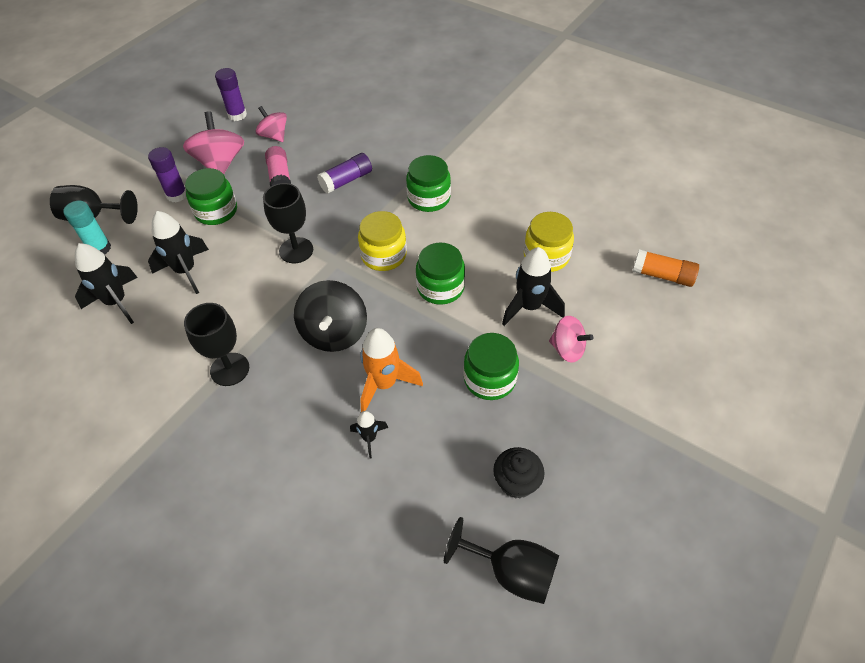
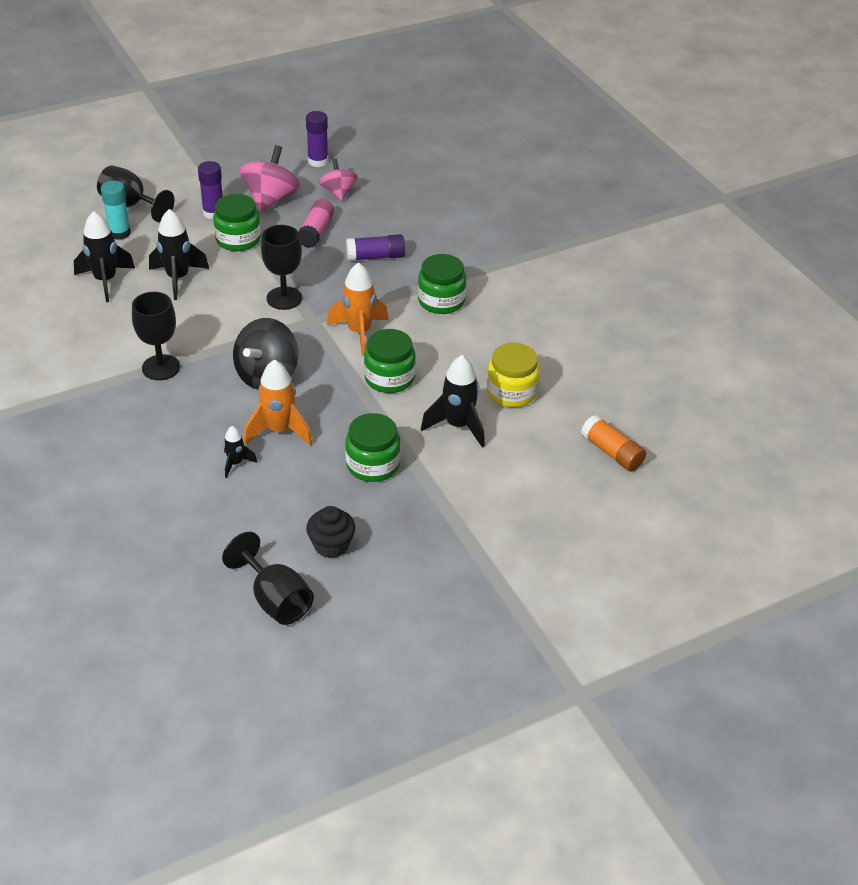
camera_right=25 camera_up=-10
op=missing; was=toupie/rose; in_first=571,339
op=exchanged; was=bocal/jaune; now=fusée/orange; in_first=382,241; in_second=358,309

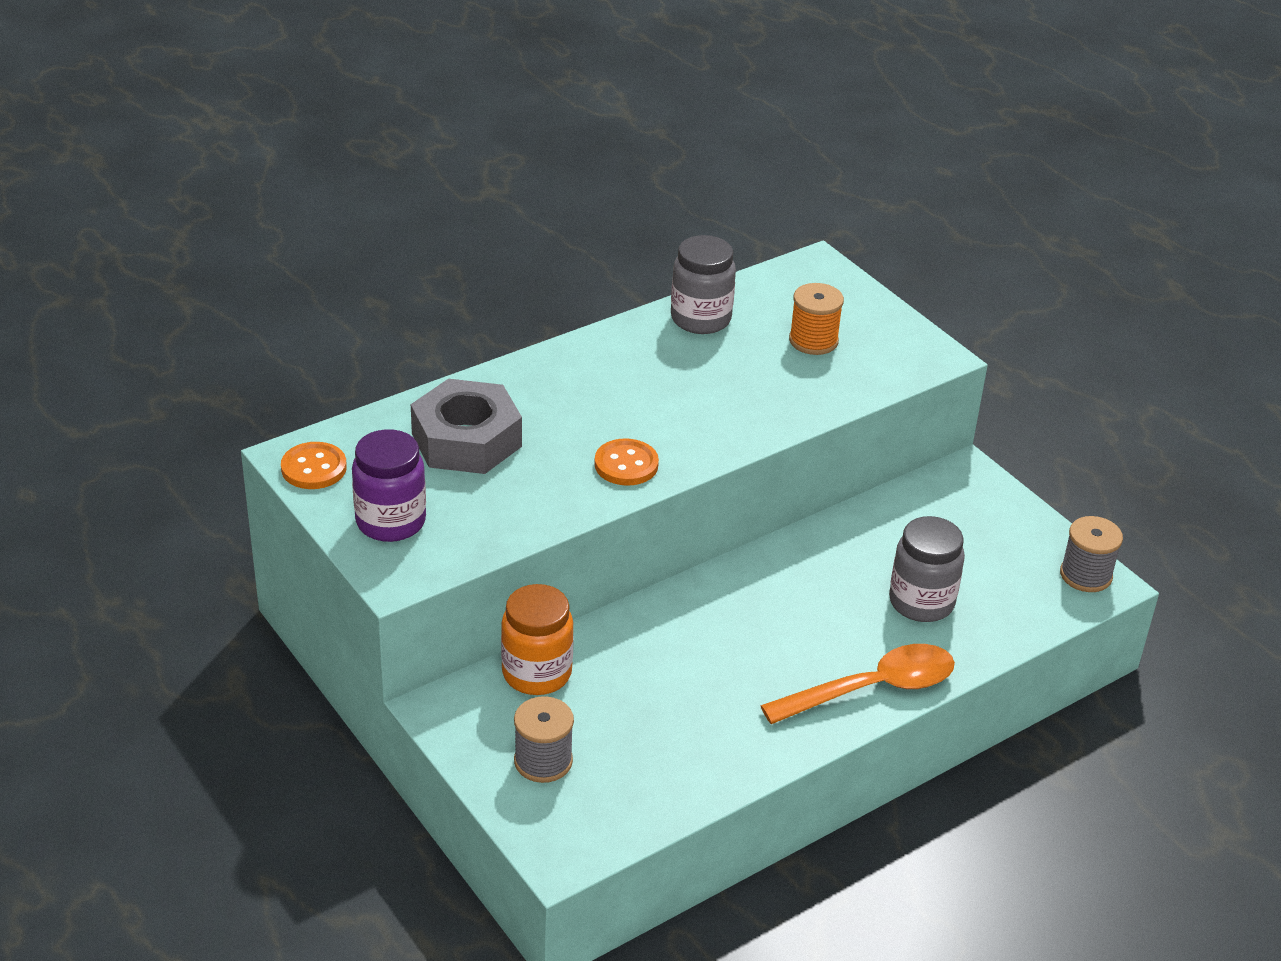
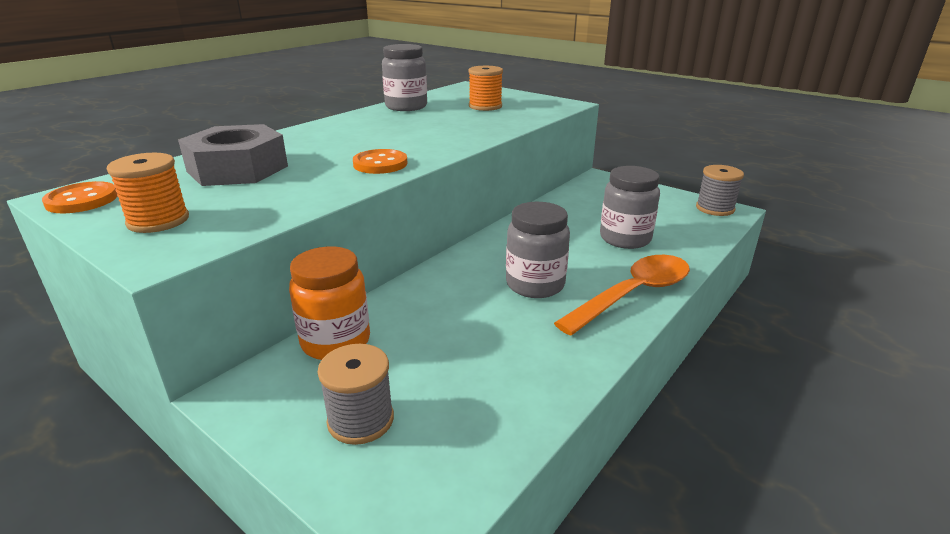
camera_right=-15 camera_up=-10
op=appeared; now=bocal/gris; in_second=538,250
op=exchanged; was=bocal/violet; now=bobine/orange; in_first=389,485; in_second=148,193

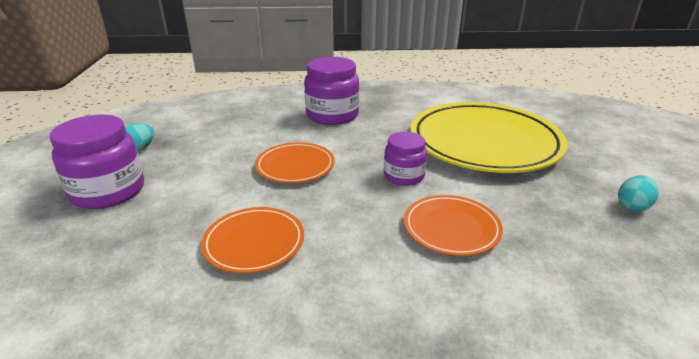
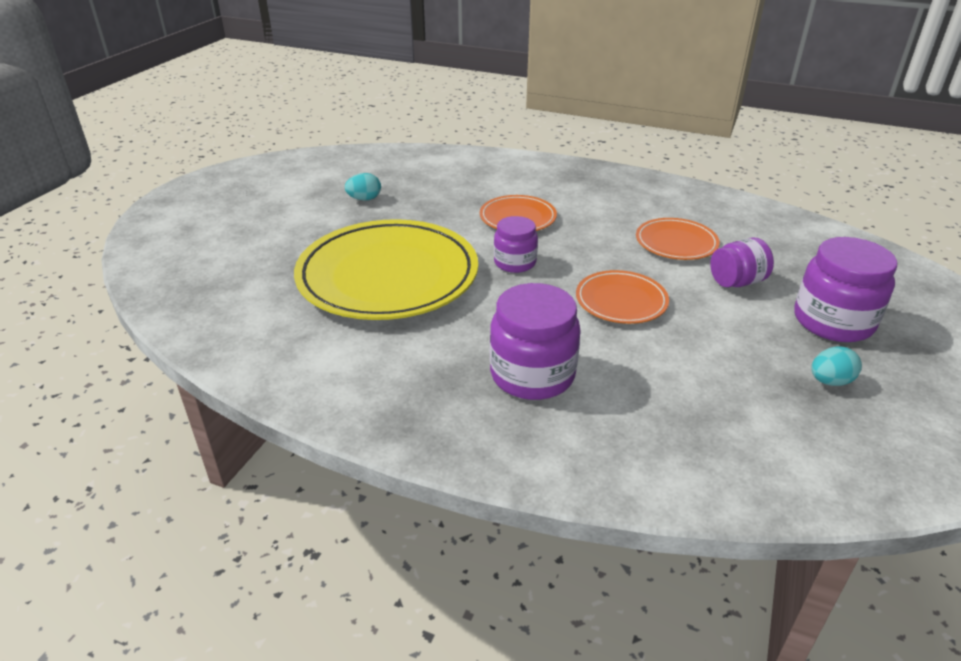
camera_right=-155 camera_up=5
op=appeared; now=bocal/violet; in_second=742,262

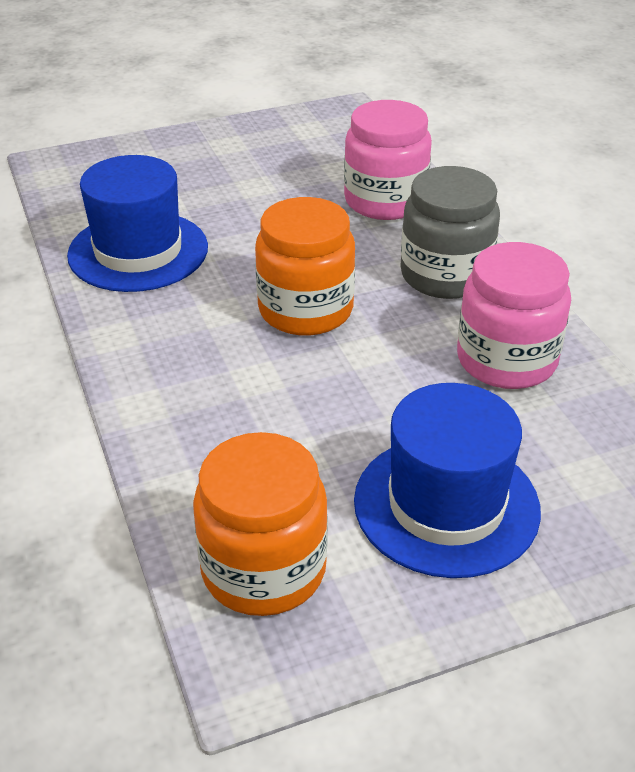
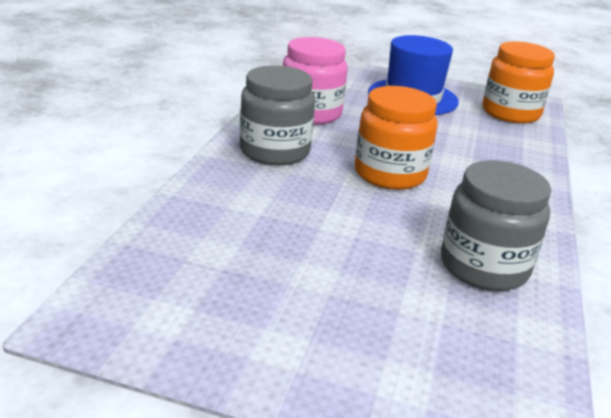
camera_right=-145 camera_up=-10
op=missing; was=bocal/rose; in_first=388,160
op=exchanged; was=chapeau/bleu; now=bocal/gris; in_first=137,223; in_second=496,225

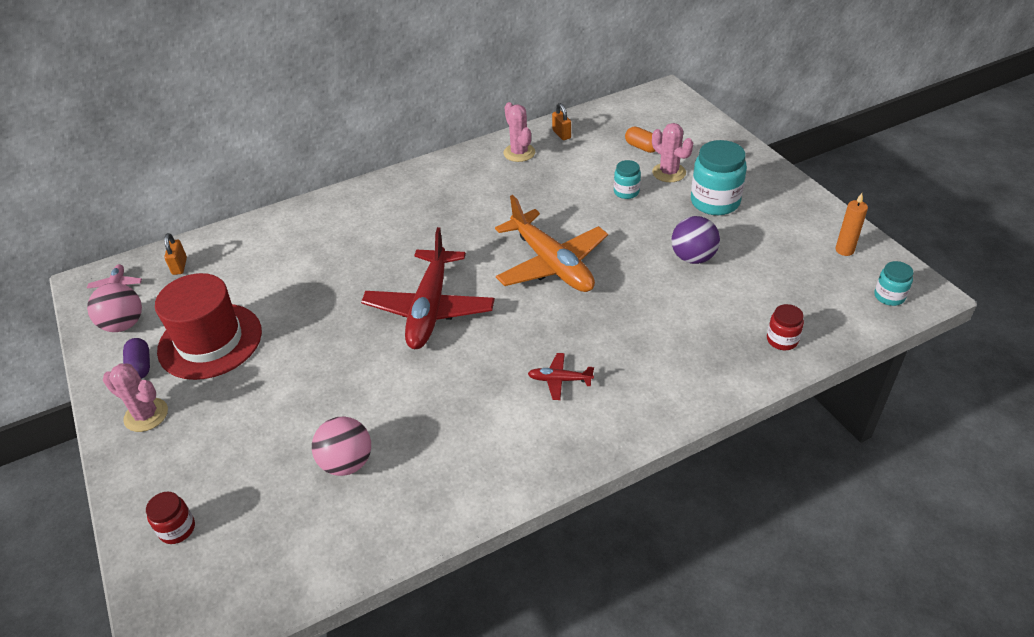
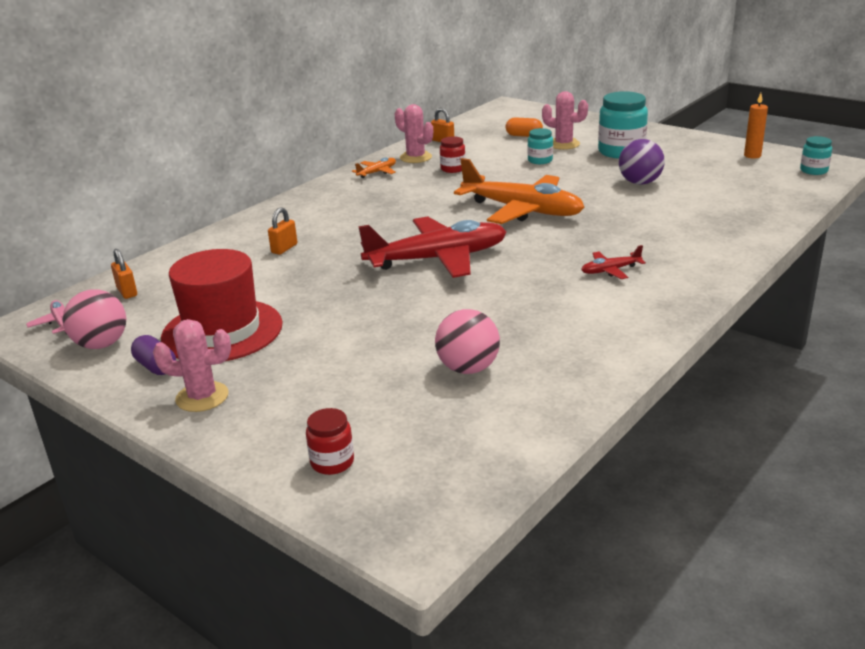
camera_right=-25 camera_up=-15
op=appeared; now=cadenas/orange; in_second=282,231
op=appeared; now=avion/orange; in_second=374,167
op=relocated; was=bocal/rouge; in_first=785,327; in_second=453,154
op=spun; was=avion/rouge; in_first=428,288; in_second=432,247; clockwise=-90

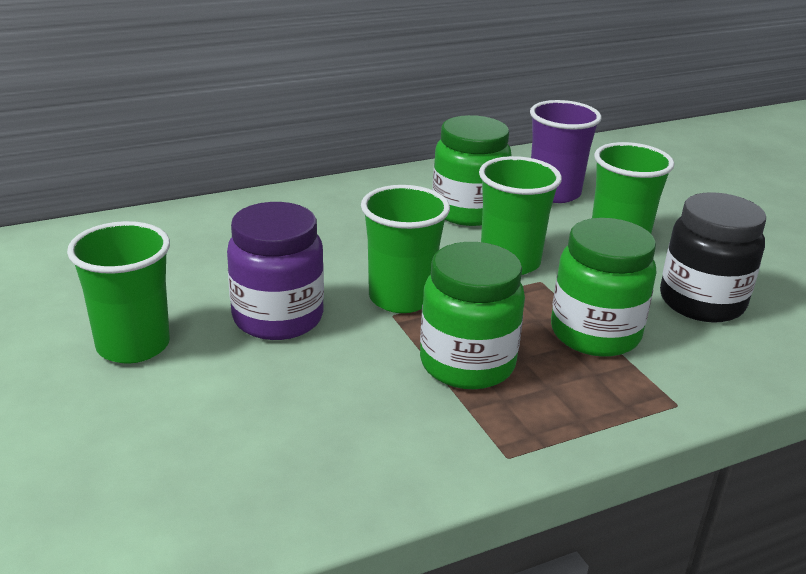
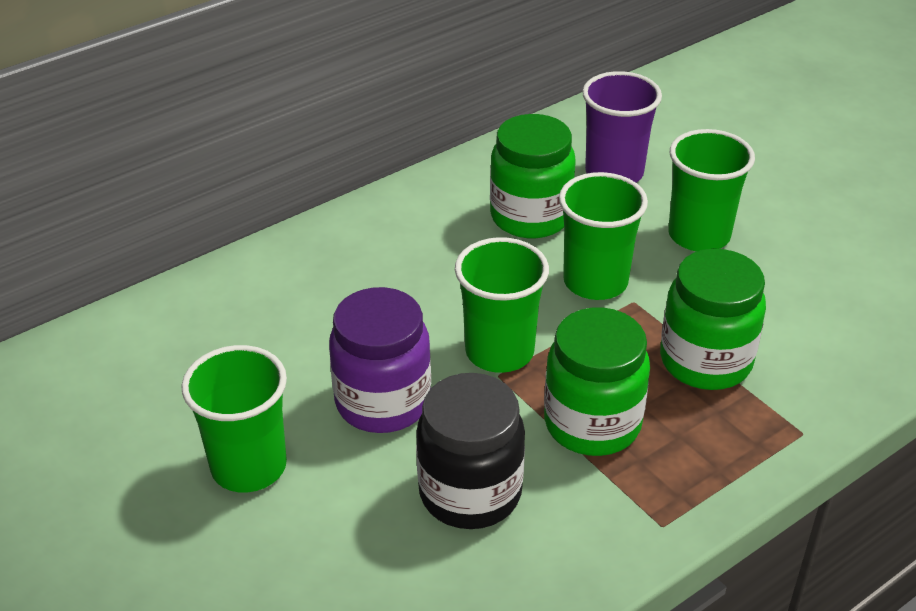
camera_right=-10 camera_up=10
op=relocated; was=bocal/noir; in_first=713,257; in_second=470,451

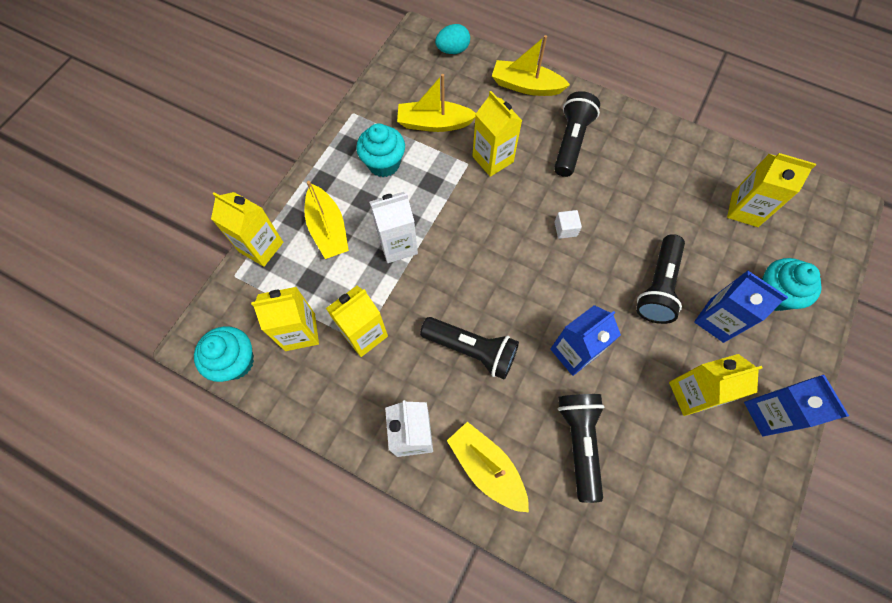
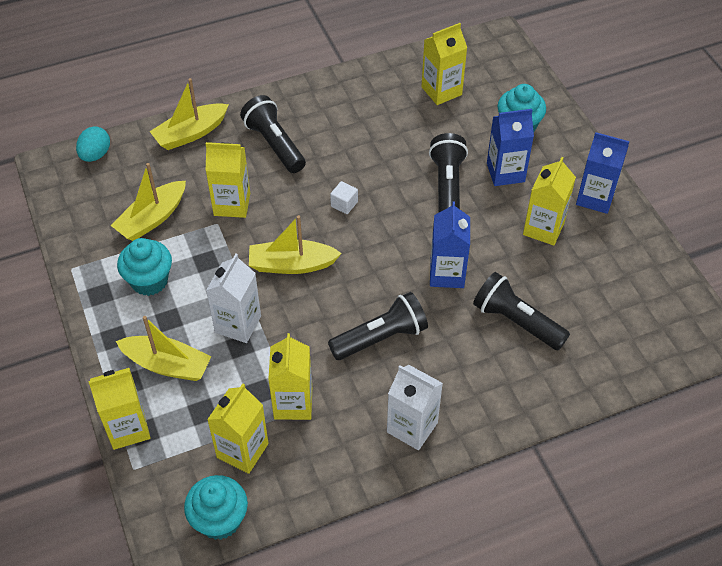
camera_right=-50 camera_up=-15
op=relocated; was=bateau/jaune; in_first=488,467; in_second=295,244
op=spun; was=lampe de poche/noir; in_first=660,279; in_second=448,172; clockwise=-150

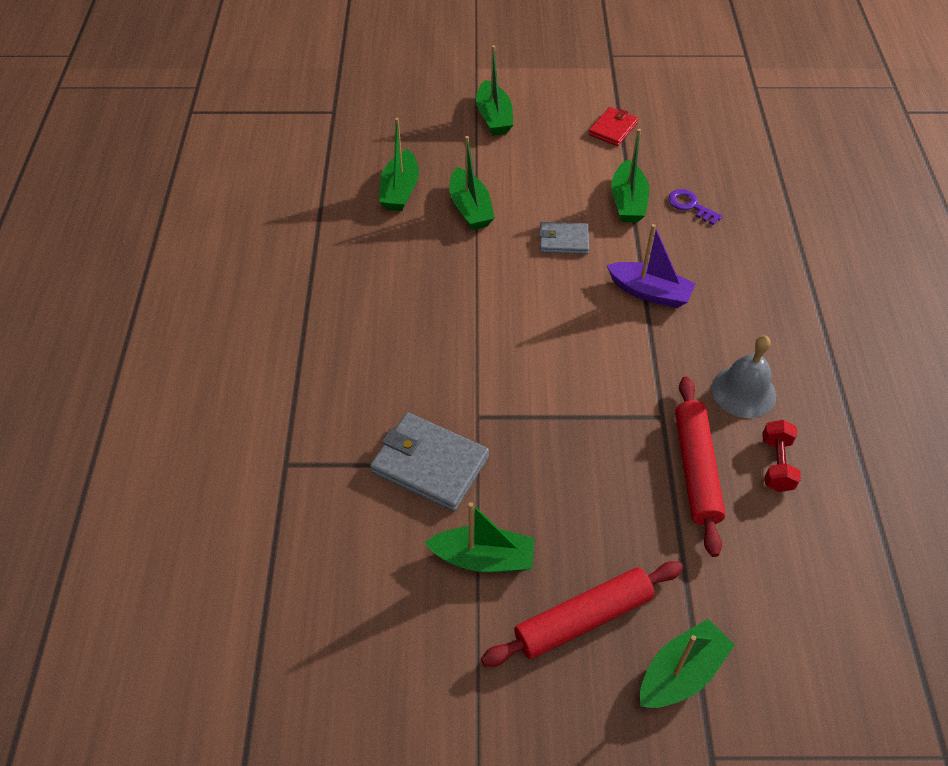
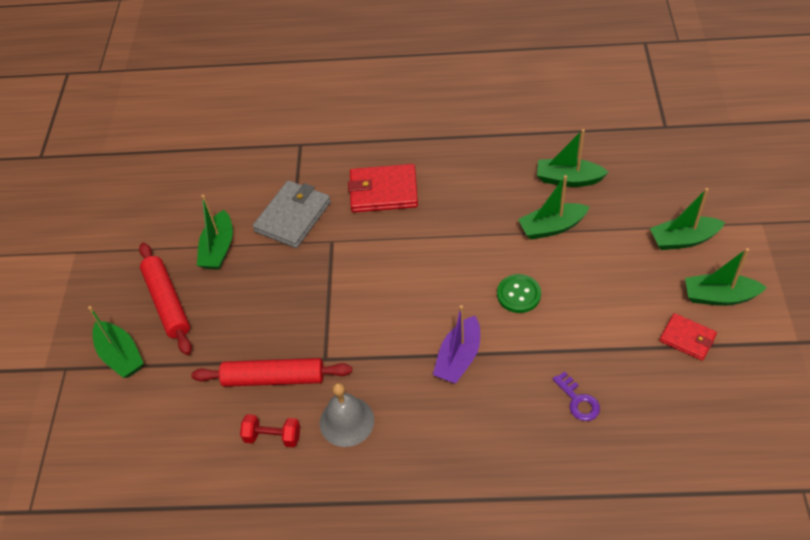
camera_right=95 camera_up=0
op=appeared; now=portefeuille/rouge; in_second=383,188
op=relocated; was=bateau/vert; in_first=630,175; in_second=726,277
op=exchanged; was=portefeuille/gris; now=bouton/vert; in_first=564,238; in_second=519,293
op=spun; was=clé/violet; in_first=695,207; in_second=576,396; clockwise=105

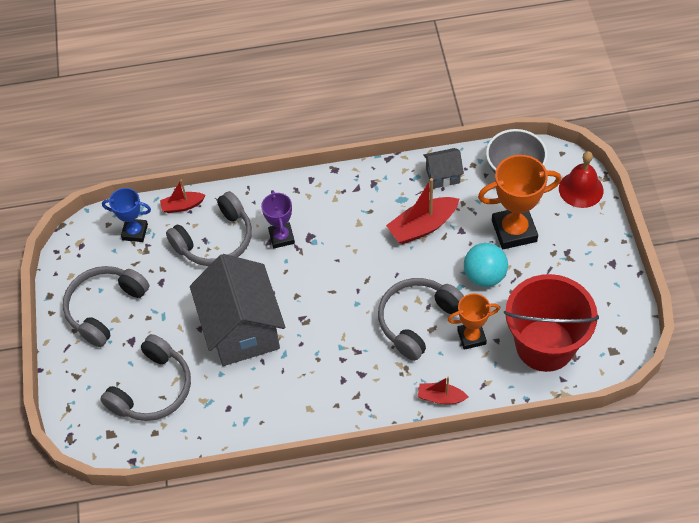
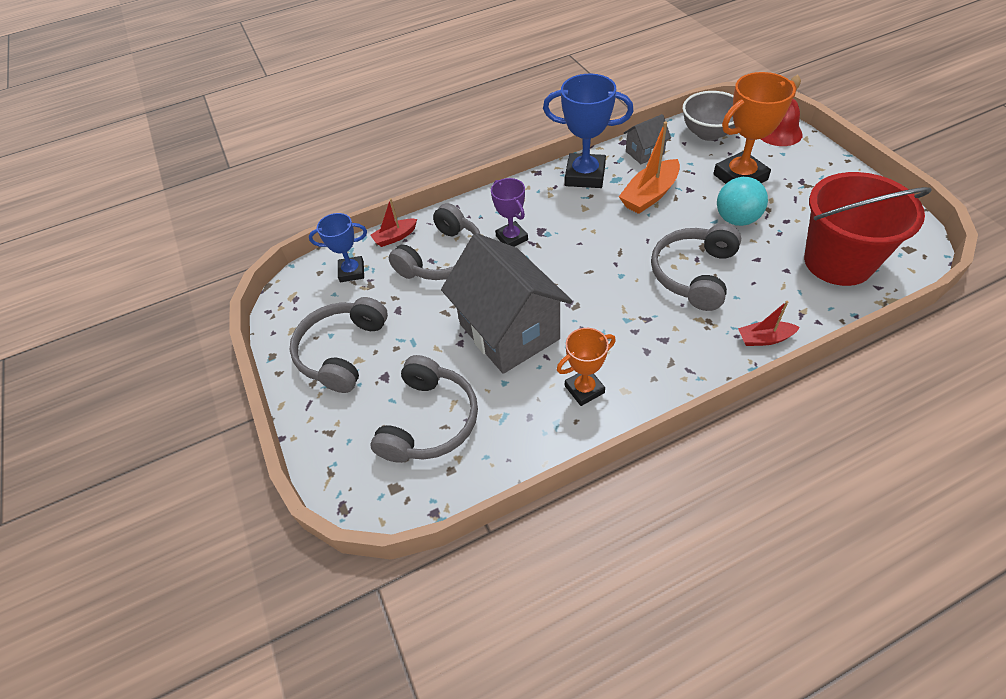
camera_right=-15 camera_up=-5
op=appeared; now=trophée/bleu; in_second=588,131
op=relocated; was=trophée/orange; in_first=474,321; in_second=586,367
op=colour; was=bateau/rouge; now=bateau/orange; in_first=422,211; in_second=649,167

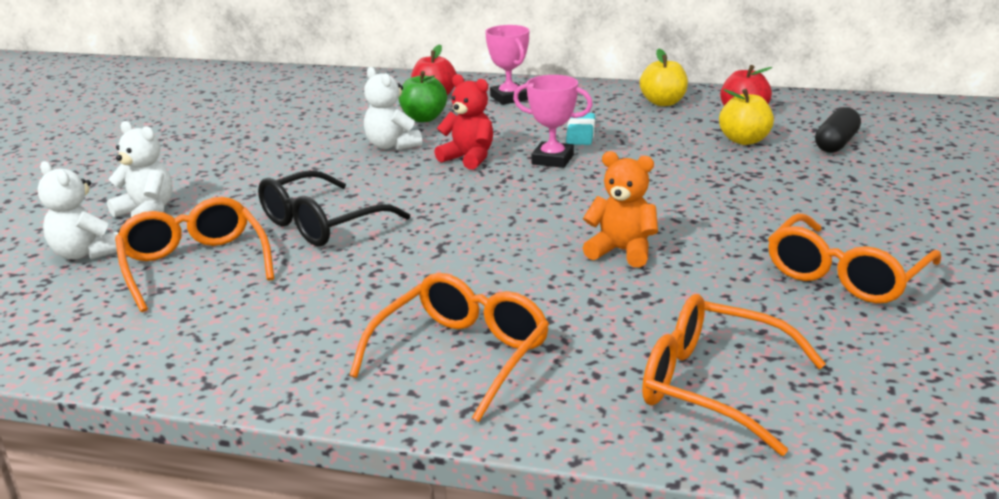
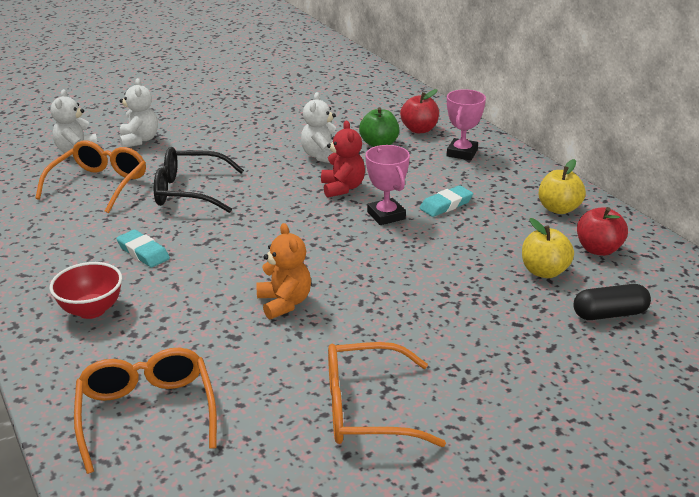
camera_right=45 camera_up=5
op=appeared; now=gomme/turquoise; in_second=143,248
op=exchanged; was=lunettes/orange; now=bol/rouge; in_first=449,347; in_second=86,290

